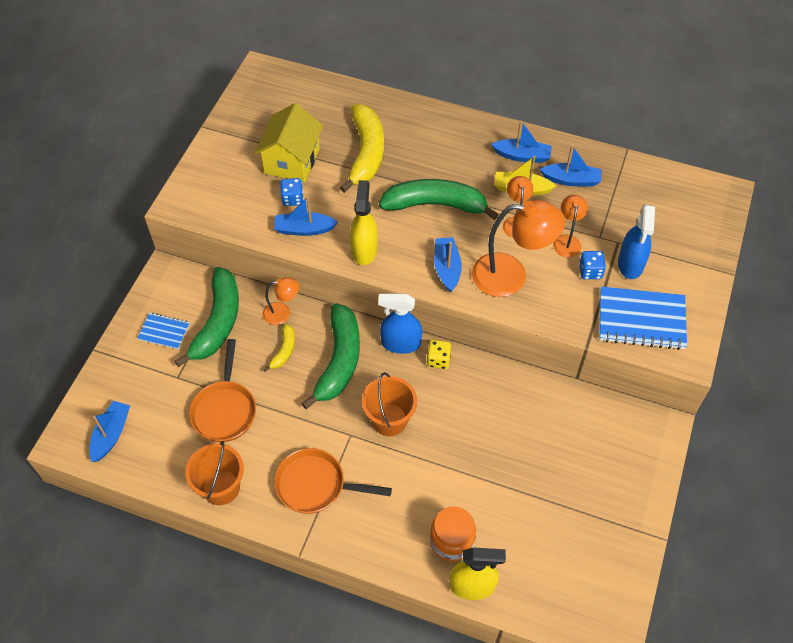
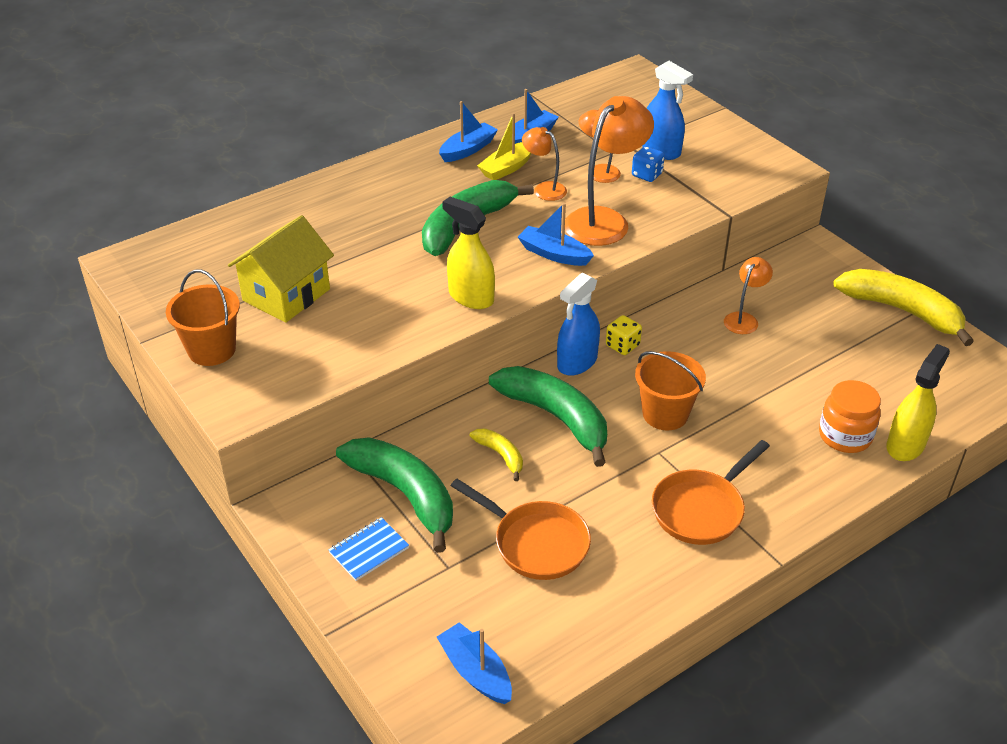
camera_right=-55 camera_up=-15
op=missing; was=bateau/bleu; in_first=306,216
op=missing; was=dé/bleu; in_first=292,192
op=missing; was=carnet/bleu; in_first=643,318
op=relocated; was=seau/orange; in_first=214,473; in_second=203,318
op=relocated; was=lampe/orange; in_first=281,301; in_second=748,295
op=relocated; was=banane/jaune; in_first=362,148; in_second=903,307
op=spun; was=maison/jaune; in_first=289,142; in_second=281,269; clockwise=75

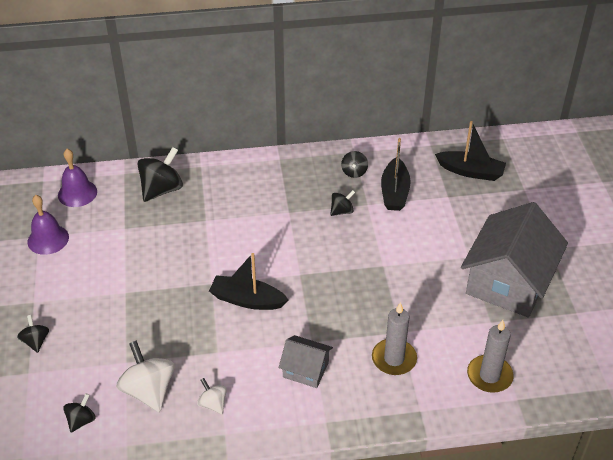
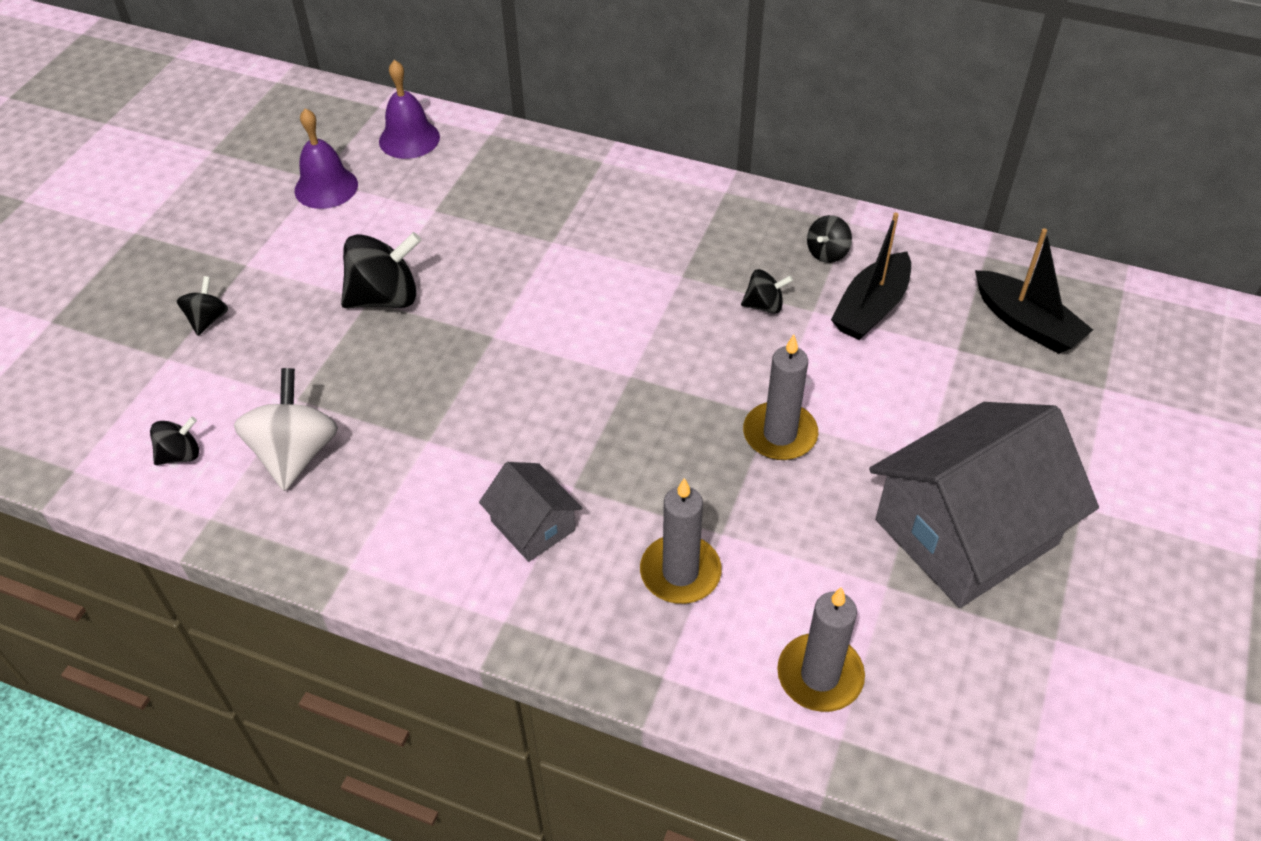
camera_right=30 camera_up=5
op=missing; was=toupie/blanc; in_first=212,396
op=missing; was=bateau/noir; in_first=249,281
op=appeared; now=bougie/gris; in_second=780,397
op=relocated; was=toupie/noir; in_first=160,174; in_second=381,270

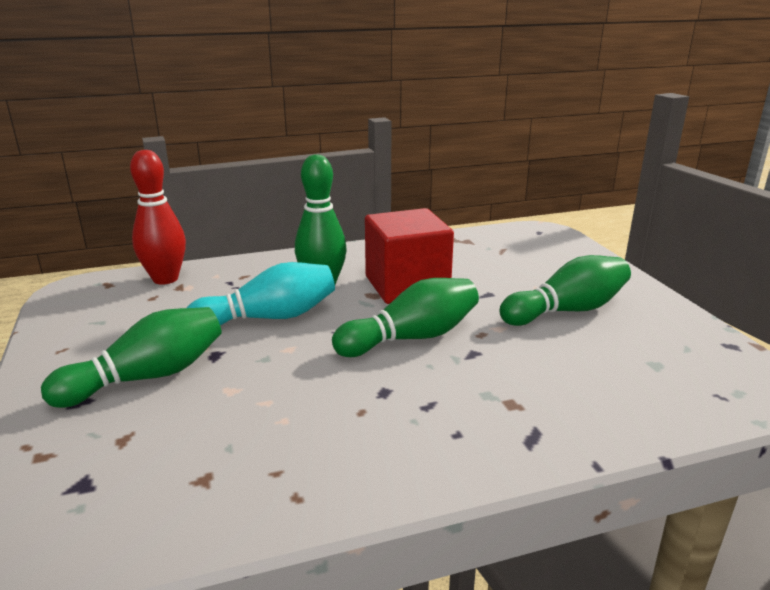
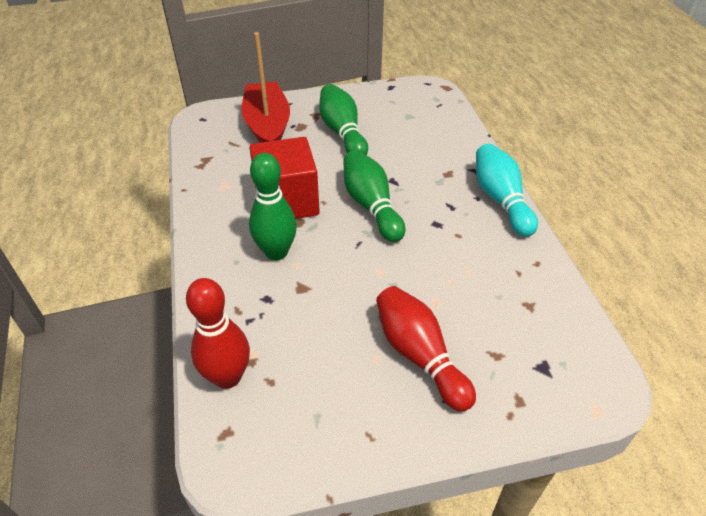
camera_right=-85 camera_up=20
op=appeared; now=bateau/rouge; in_second=266,87
op=relocated; was=quille/turquoise; in_first=261,294; in_second=507,190
op=colour; was=quille/vert; now=quille/rouge; in_first=131,357; in_second=426,349

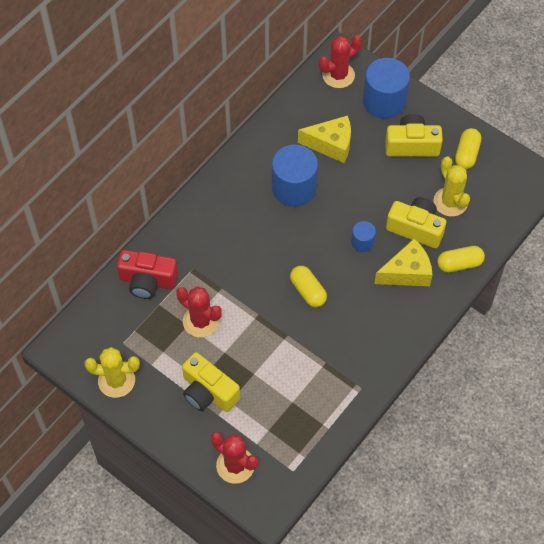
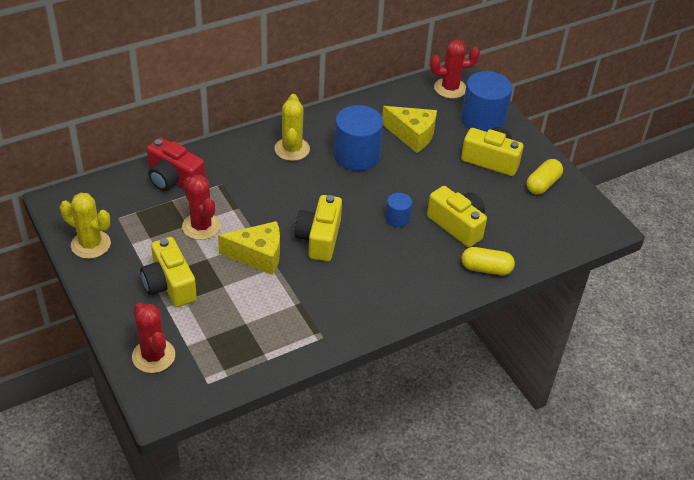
camera_right=20 camera_up=-15
op=relocated; was=fromage/jaune; in_first=403,262; in_second=249,248
op=relocated; was=cactus/jaune; in_first=451,186; in_second=292,127
op=exchanged; was=gélule/jaune; now=appareil photo/jaune; in_first=308,286; in_second=318,228

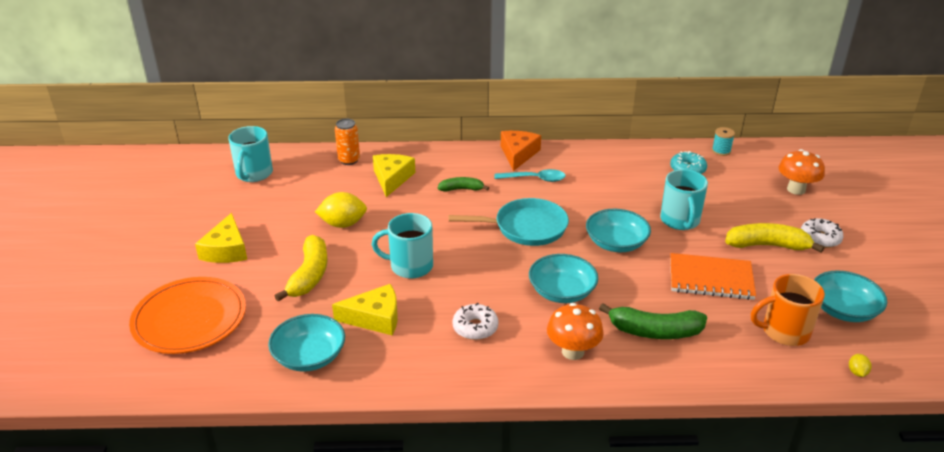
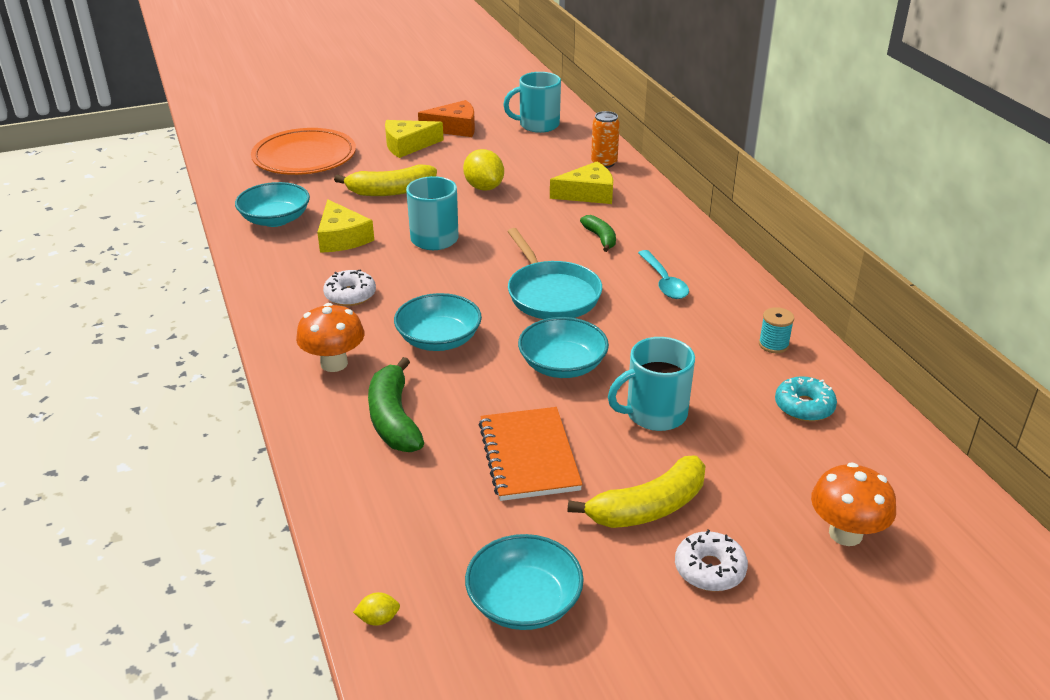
camera_right=70 camera_up=0
op=missing; was=tasse/orange; in_first=788,310
op=relocated; was=fromage/orange; in_first=521,151; in_second=446,118
op=relocated; was=bobine/turquoise; in_first=723,141; in_second=776,330
op=spun; was=banane/jaune; in_first=775,238; in_second=636,492; clockwise=75

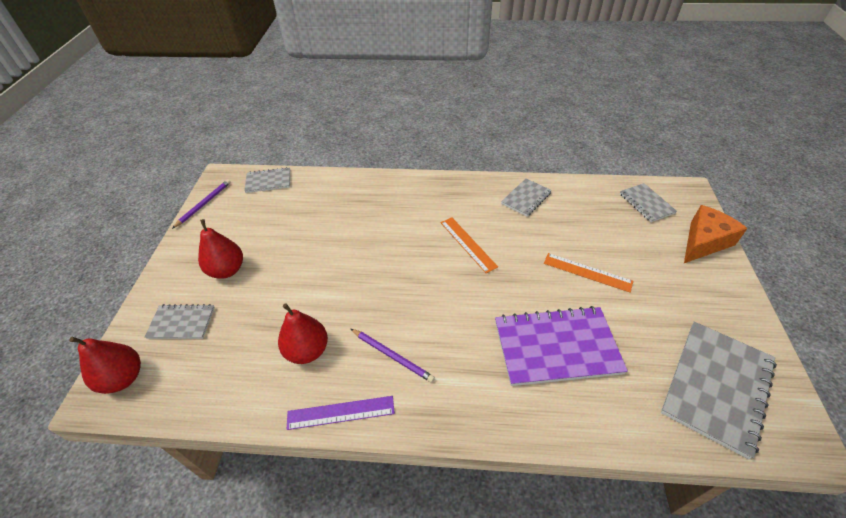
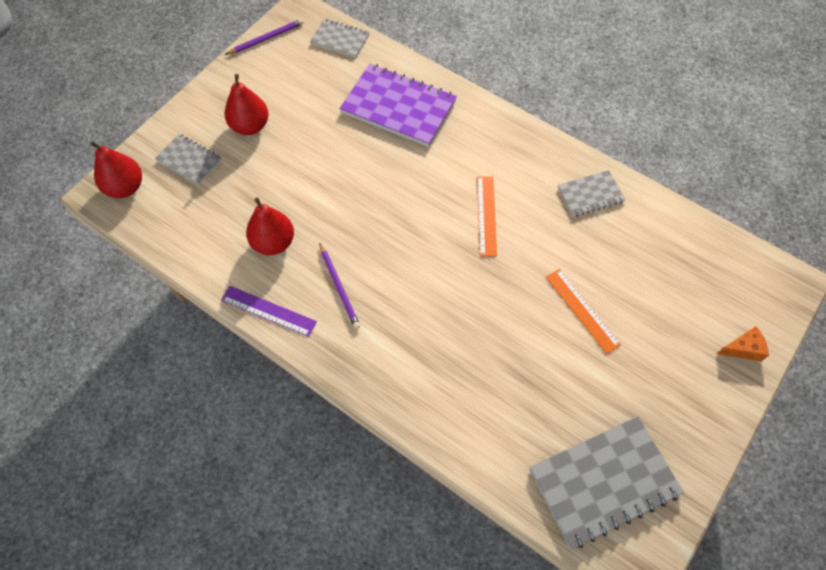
camera_right=30 camera_up=15
op=missing; was=carnet/gris; in_first=648,202
op=relocated; was=carnet/violet; in_first=561,346; in_second=398,105
op=size; was=fromage/orange; in_first=716,234; in_second=743,343; ratio=0.56

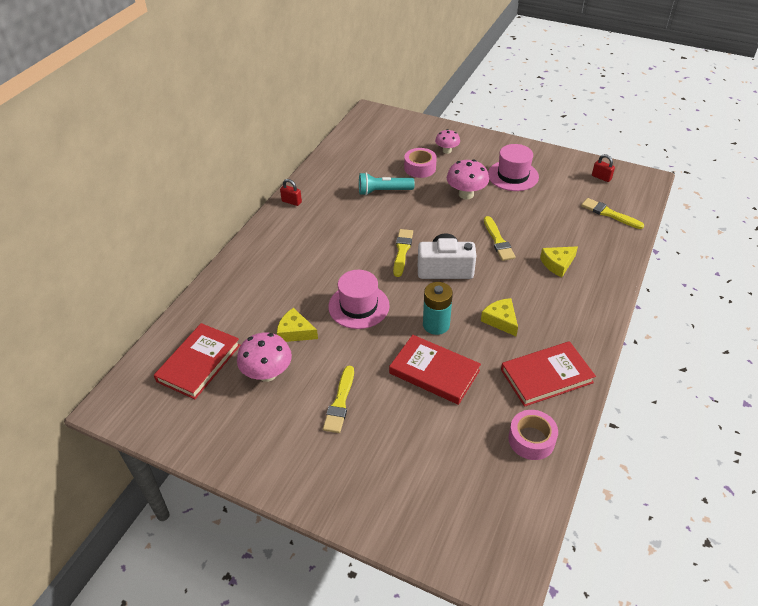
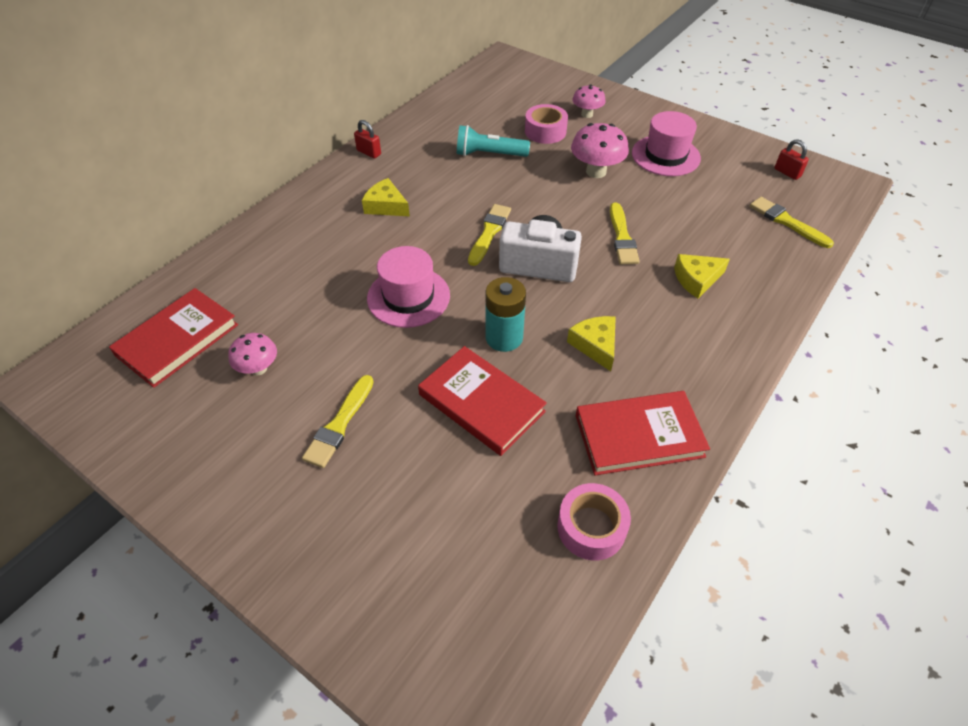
camera_right=10 camera_up=5
op=relocated; was=fromage/jaune; in_first=297,325; in_second=386,197
op=size; was=champignon/rose; in_first=264,357; in_second=252,354; ratio=0.64

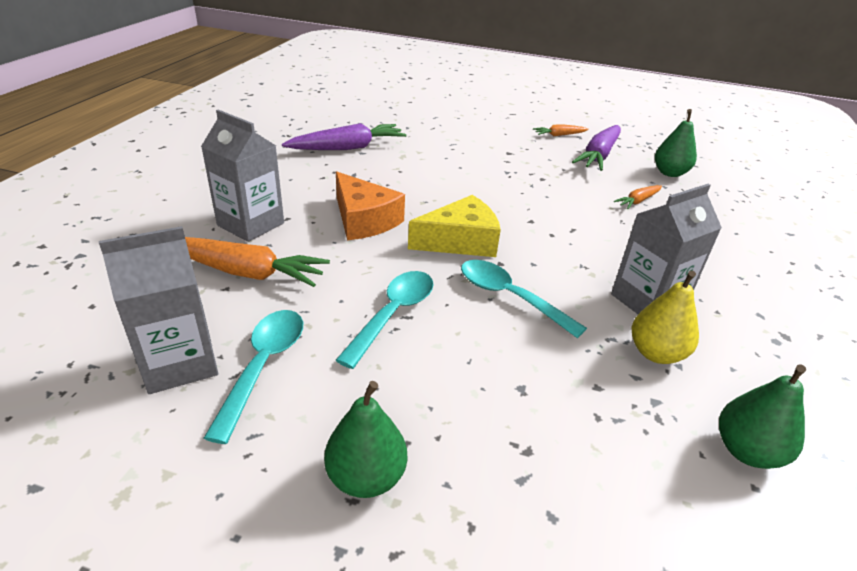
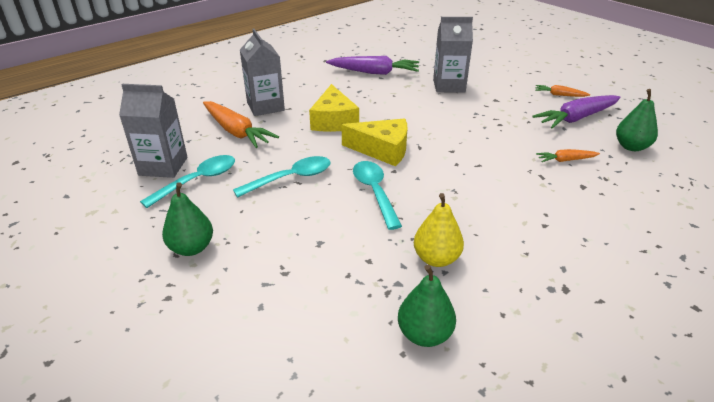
camera_right=35 camera_up=0
op=relocated; was=brique de lait/gris; in_first=666,249; in_second=453,54
op=colour; was=fromage/orange; now=fromage/jaune; in_first=370,205; in_second=334,108

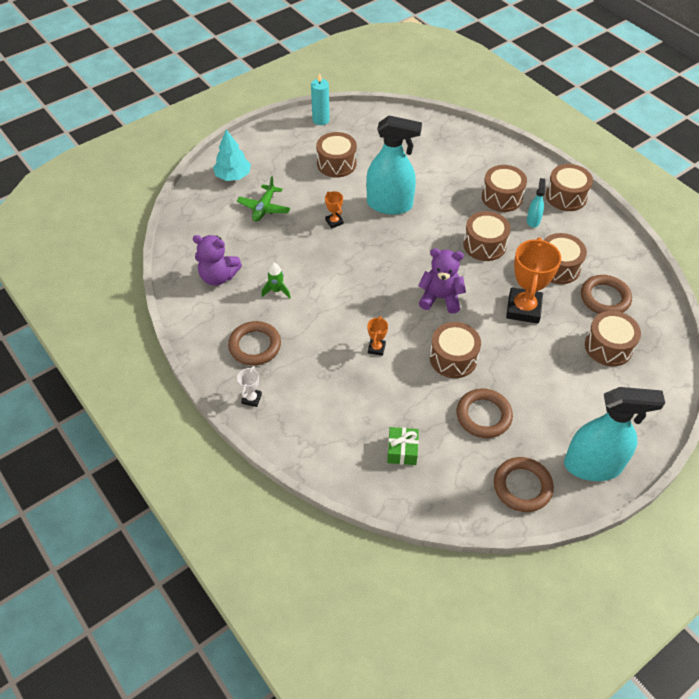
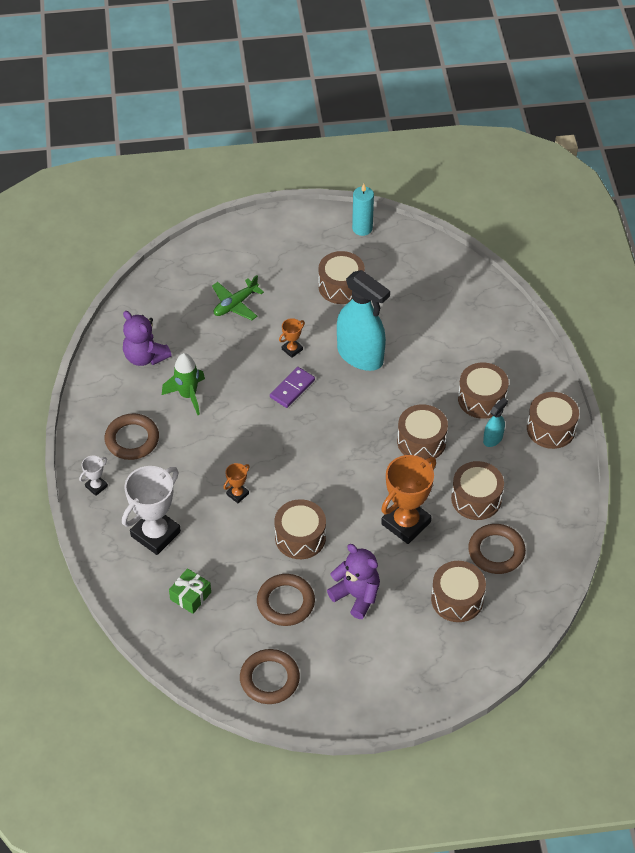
camera_right=30 camera_up=0
op=missing; was=arbre/turquoise; in_first=232,155
op=missing; was=vaporisateur/turquoise; in_first=614,434
op=appeared; now=trophée/blanc; in_second=151,510
op=appeared; now=domino/violet; in_second=292,387
op=relocated; was=ours en peluche/violet; in_first=442,281; in_second=353,581
op=spun; was=trophée/orange; in_first=334,209; in_second=292,338; clockwise=45
op=size; was=fusée/vert; in_first=276,280; in_second=183,384; ratio=1.5

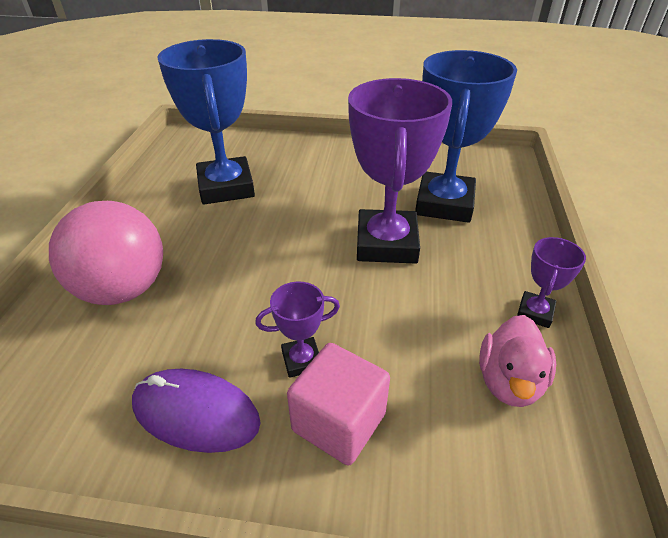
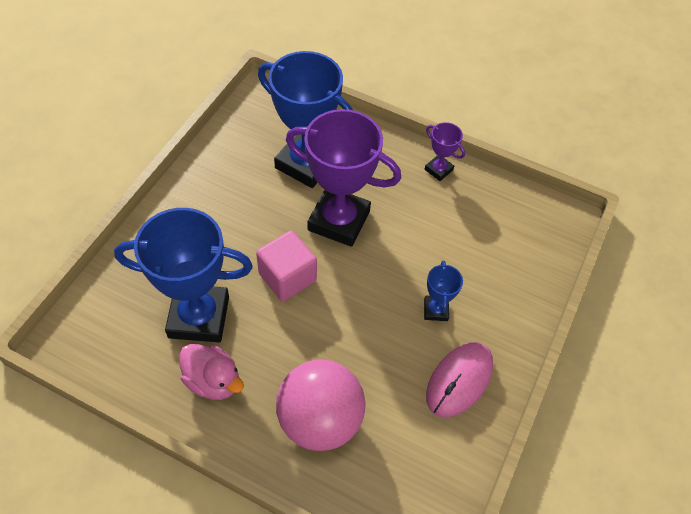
camera_right=-75 camera_up=15
op=relocated; was=cube/rose; in_first=338,404; in_second=286,266
op=relocated; was=canard/rose; in_first=517,361; in_second=211,372
op=colour; was=souris/violet; now=souris/rose; in_first=196,411; in_second=459,379
op=colour; was=trophée/violet; now=trophée/bleu; in_first=297,330; in_second=443,291

